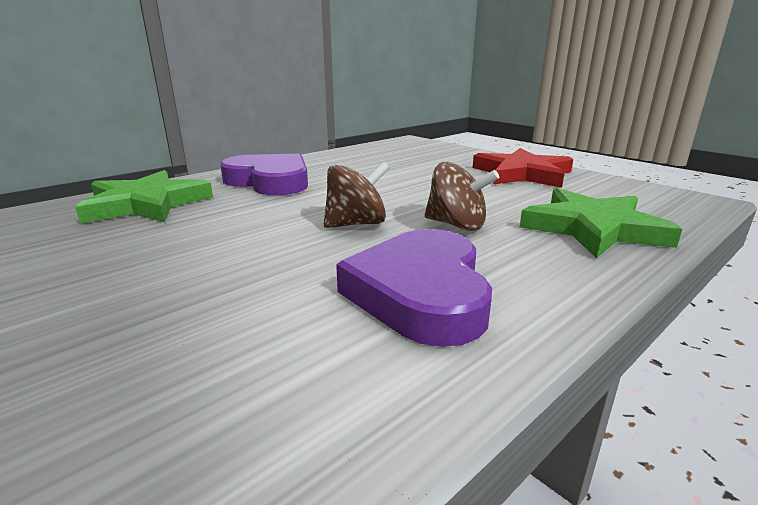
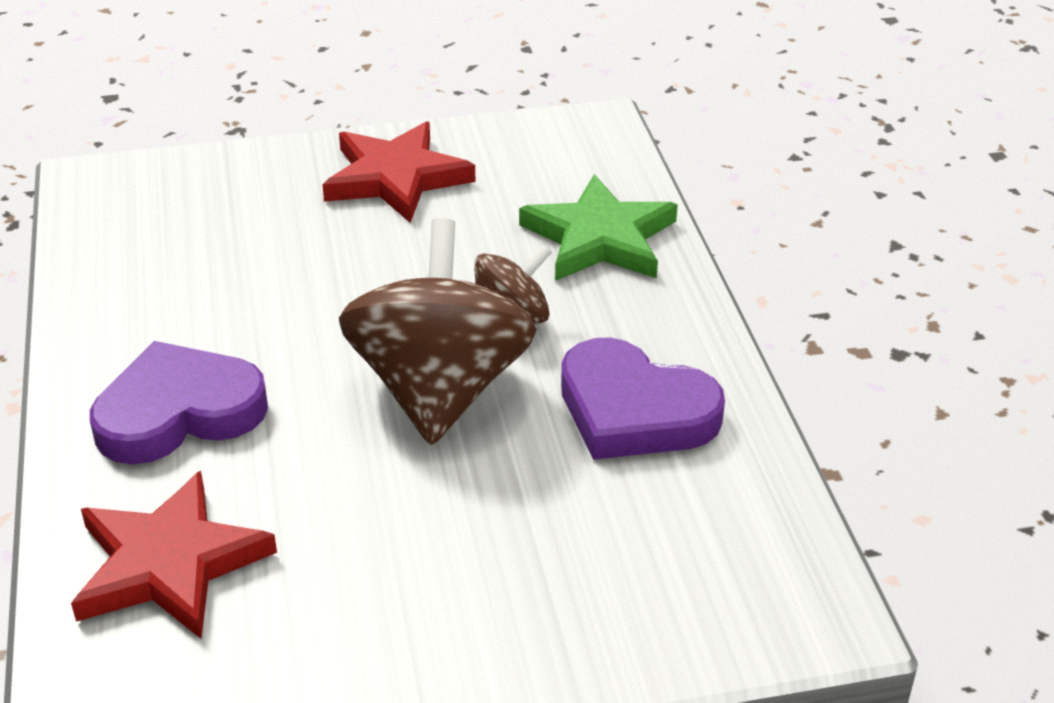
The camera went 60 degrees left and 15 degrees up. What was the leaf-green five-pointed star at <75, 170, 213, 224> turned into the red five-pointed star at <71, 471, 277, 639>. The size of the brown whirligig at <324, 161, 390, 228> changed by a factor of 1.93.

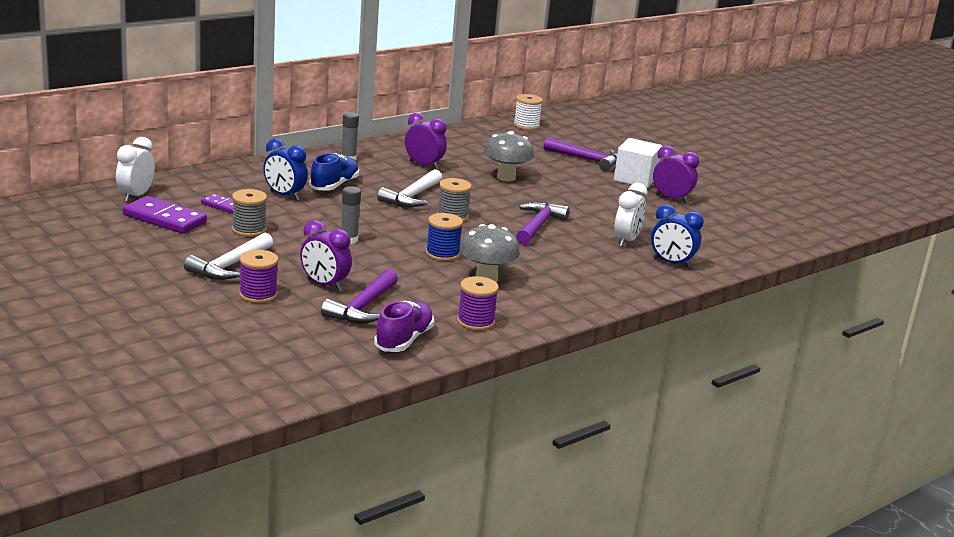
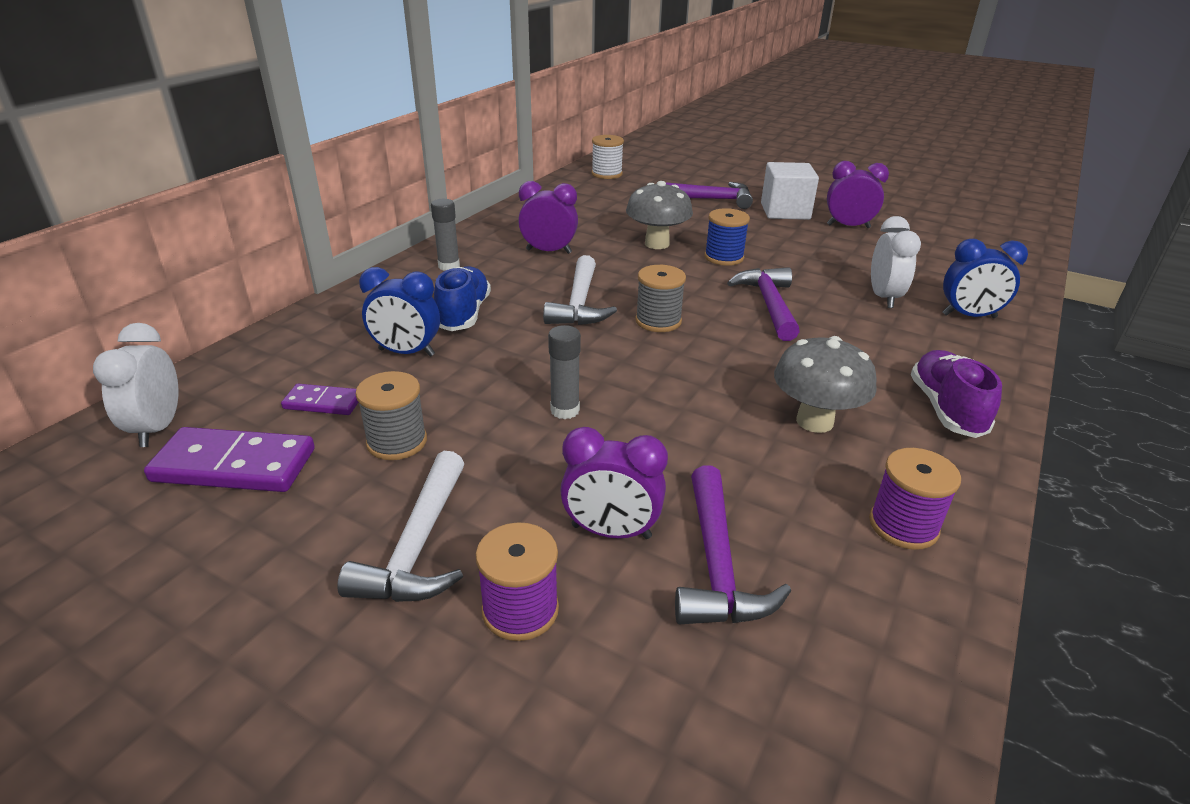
The camera went 20 degrees left and 10 degrees up. The cobalt spool ended up elsewhere, having gone from <426, 213, 463, 261> to <704, 208, 750, 266>. The purple lace-up shoe ended up elsewhere, having gone from <374, 301, 434, 352> to <911, 350, 1002, 438>.

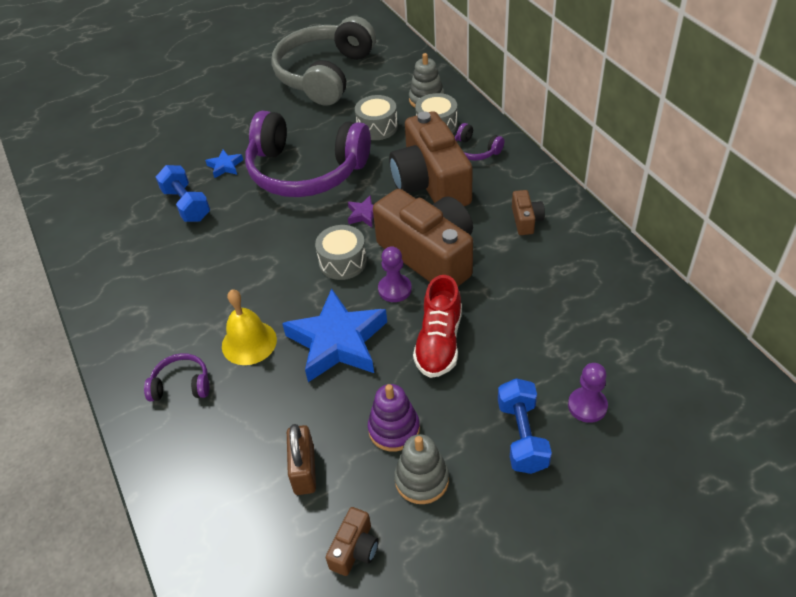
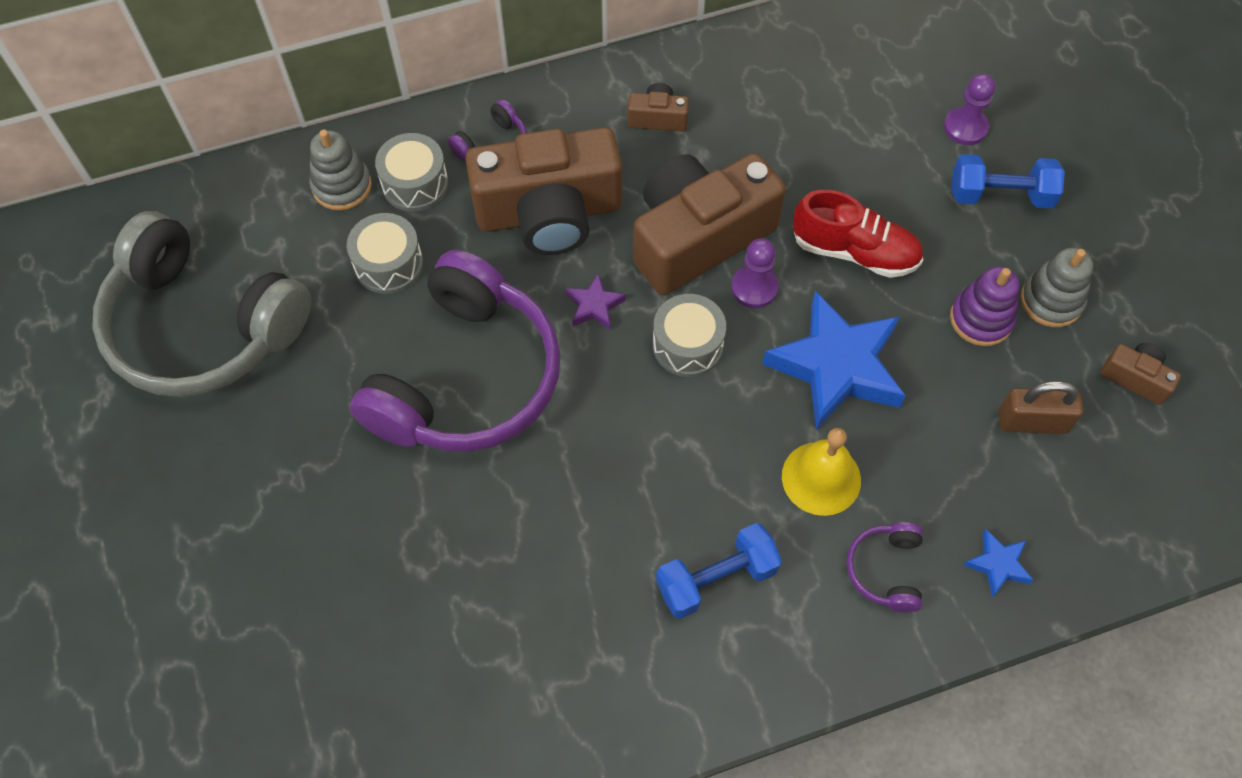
The camera went 85 degrees left and 15 degrees up. The cobalt hand weight ended up elsewhere, having gone from <156, 165, 210, 222> to <656, 523, 782, 619>. The cobalt five-pointed star ended up elsewhere, having gone from <205, 150, 243, 178> to <963, 529, 1034, 597>.

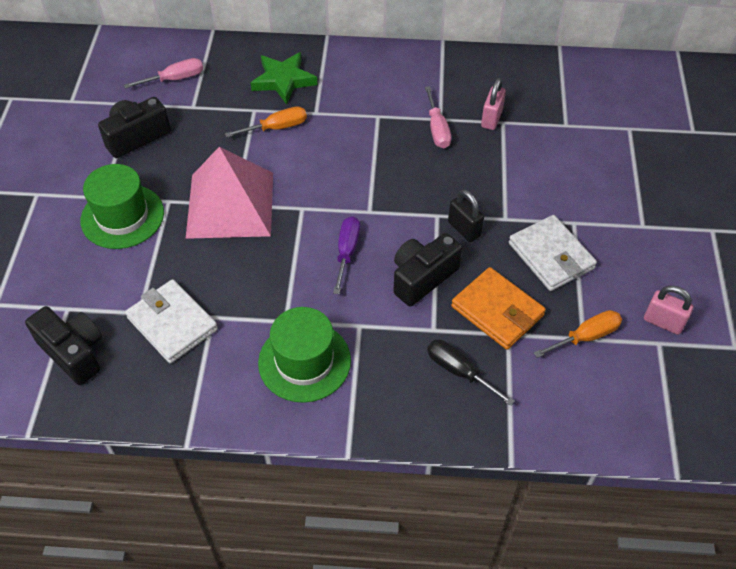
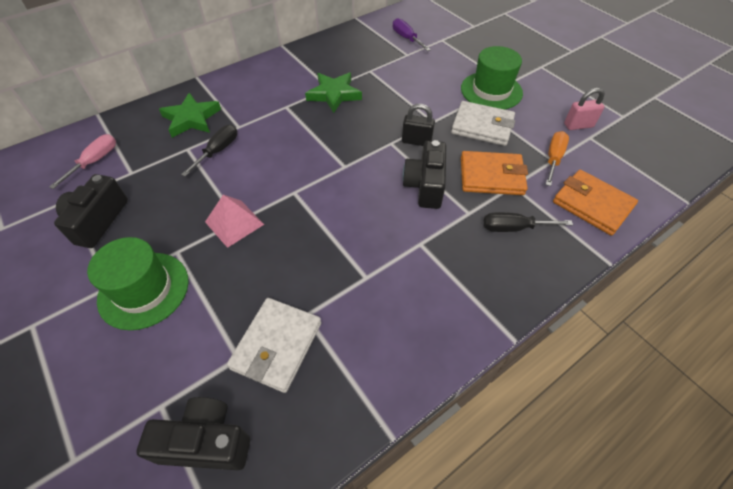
The camera went 40 degrees left and 0 degrees up. What was the bright orange hand screwdriver at <225, 106, 307, 138> turned into the black hand screwdriver at <181, 125, 237, 177>. The size of the pink solid pyramid at <185, 147, 273, 239> changed by a factor of 0.53. The white billfold at <125, 279, 218, 364> ended up facing another way, 75 degrees counterclockwise from before. Where the pink hand screwdriver stood at <425, 86, 451, 148>, the leaf-green five-pointed star came to stand at <305, 72, 362, 113>. The purple hand screwdriver ended up elsewhere, having gone from <333, 216, 360, 294> to <393, 18, 431, 51>. The leaf-green hat ended up elsewhere, having gone from <258, 307, 351, 403> to <461, 46, 523, 109>. The second view gained the bright orange billfold at <553, 170, 638, 235>. The second view lost the pink small lock at <481, 78, 506, 130>.

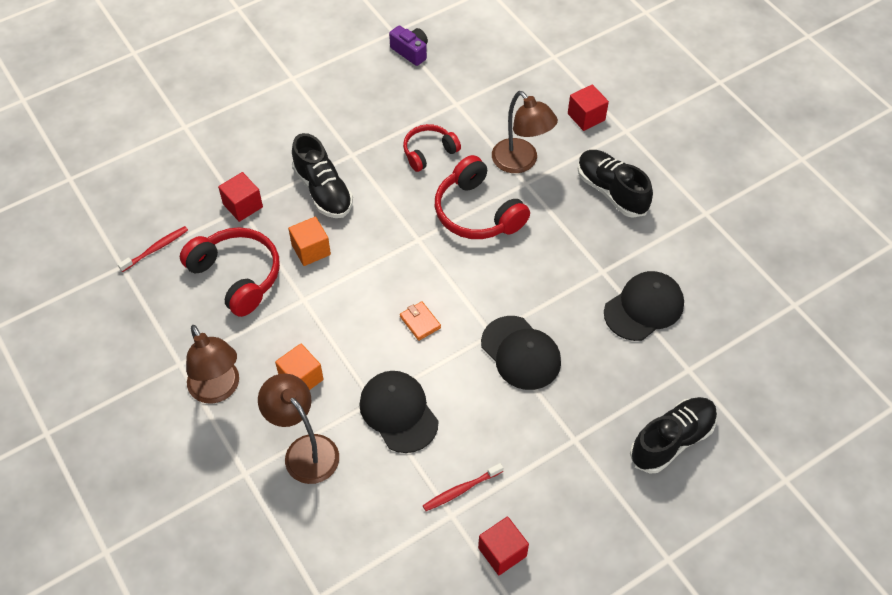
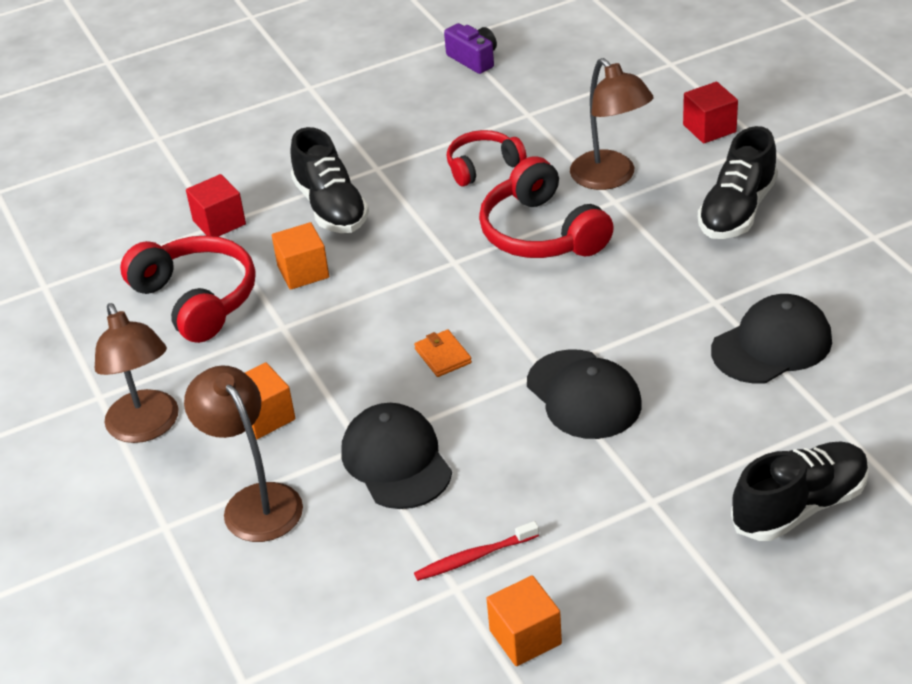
The camera went 10 degrees right and 15 degrees down. What was the red cube at <478, 516, 529, 575> turned into the bright orange cube at <486, 575, 562, 666>. The black lace-up shoe at <578, 150, 653, 218> ended up facing another way, 120 degrees counterclockwise from before. The second view lost the red dental brush at <118, 226, 188, 272>.

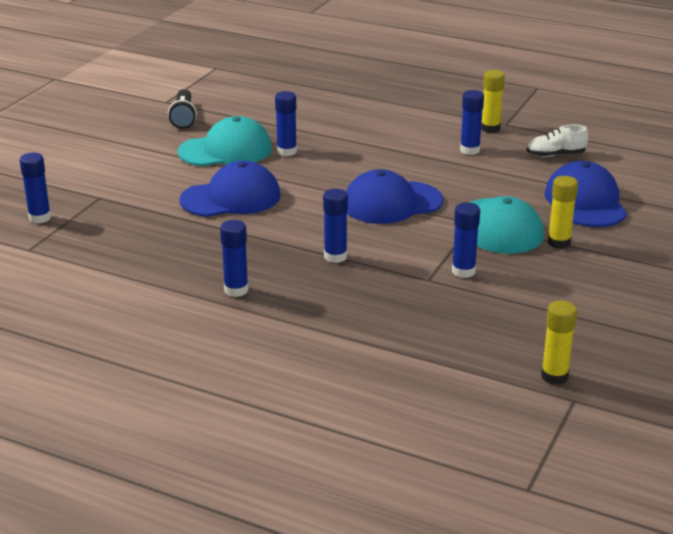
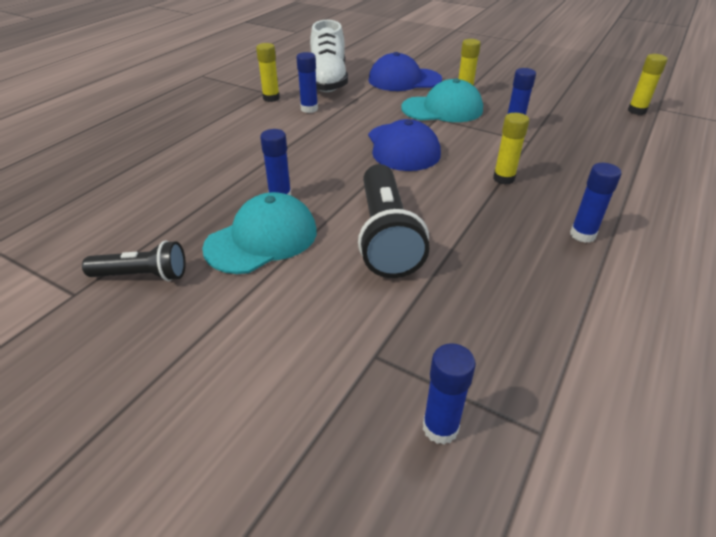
The camera went 85 degrees left and 10 degrees up. The turquoise cap at <178, 116, 272, 166> ended up facing another way, 60 degrees clockwise from before. The size of the white lace-up shoe at <527, 124, 588, 157> changed by a factor of 2.03. Where the cobalt cap stood at <179, 161, 281, 217>, the black torch came to stand at <358, 164, 430, 278>. What was the cobalt stick of glue at <323, 189, 348, 263> turned into the yellow stick of glue at <493, 113, 529, 185>.

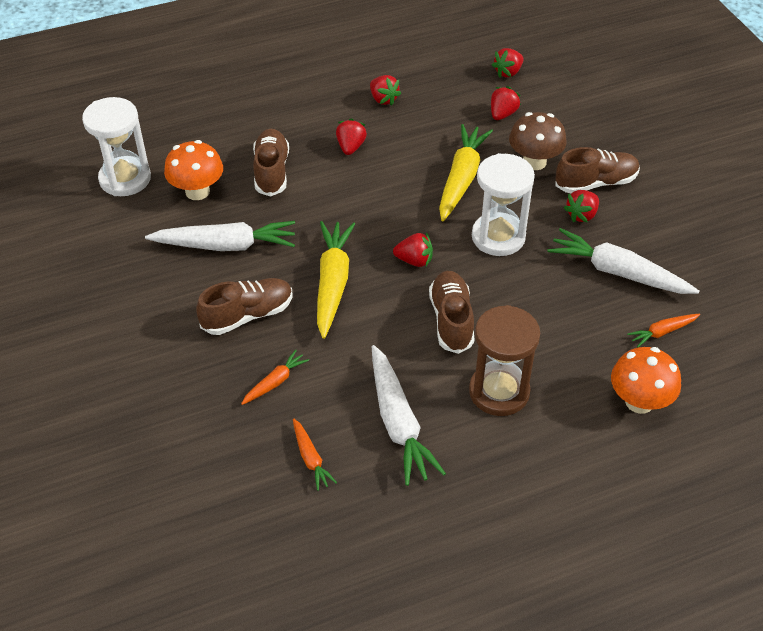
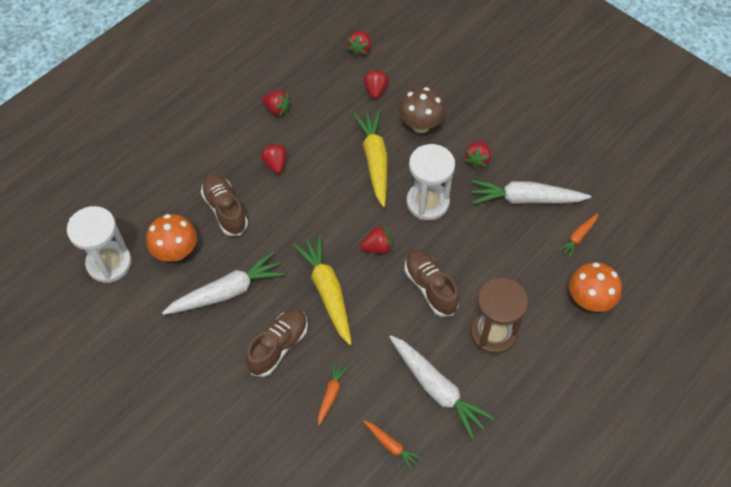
The camera went 25 degrees left and 10 degrees up. The second view lost the brown lace-up shoe at <555, 147, 640, 193>.

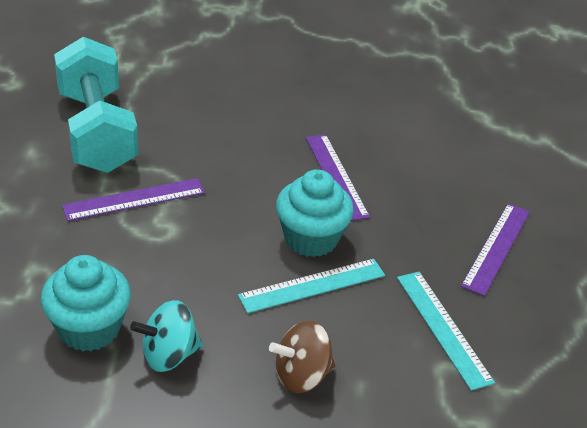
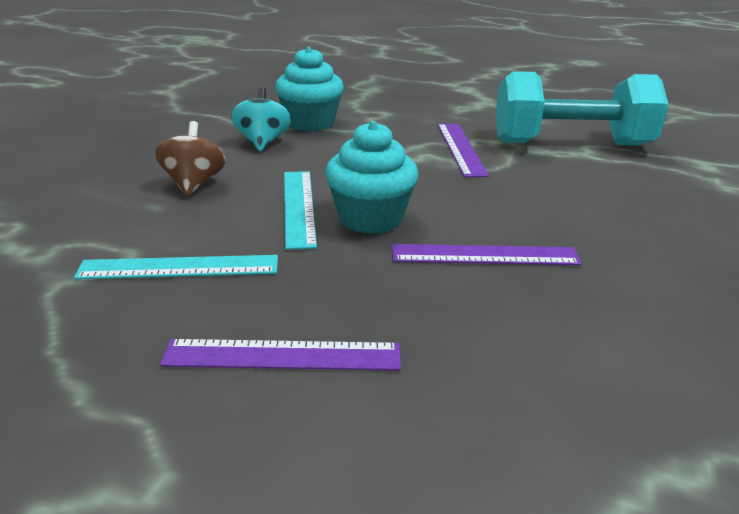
The camera went 110 degrees right and 10 degrees down. The purple straightedge at <461, 203, 530, 296> ended up facing another way, 45 degrees counterclockwise from before.

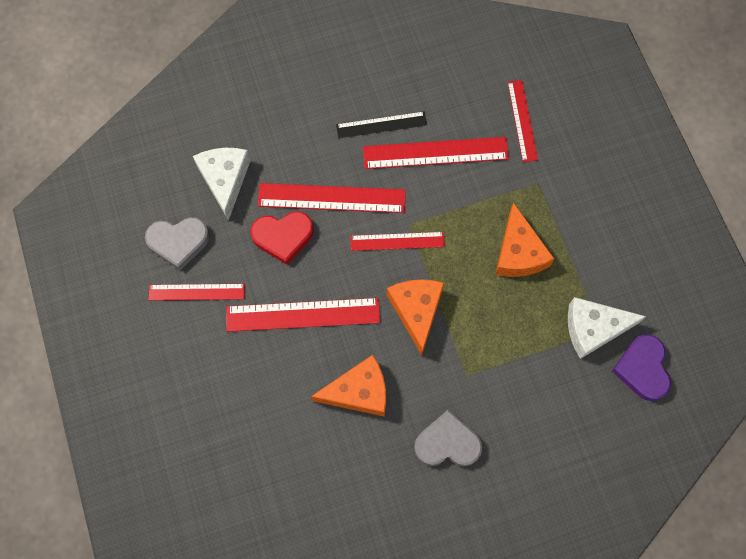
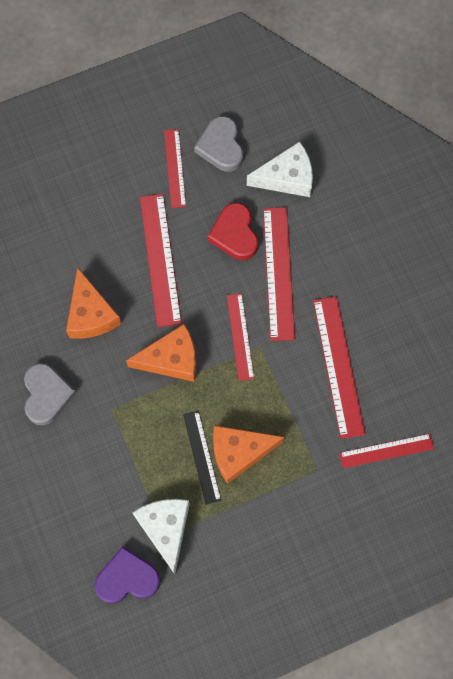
The camera went 85 degrees right and 0 degrees up. The black straightedge ended up elsewhere, having gone from <336, 111, 427, 138> to <183, 411, 221, 505>.

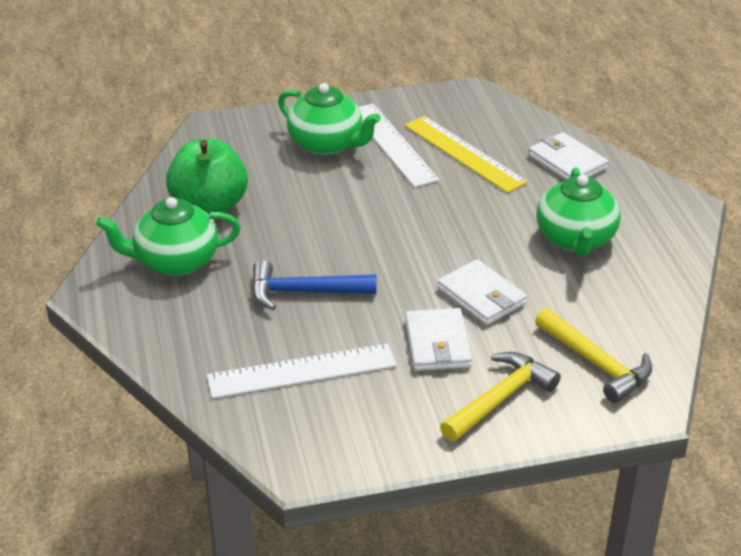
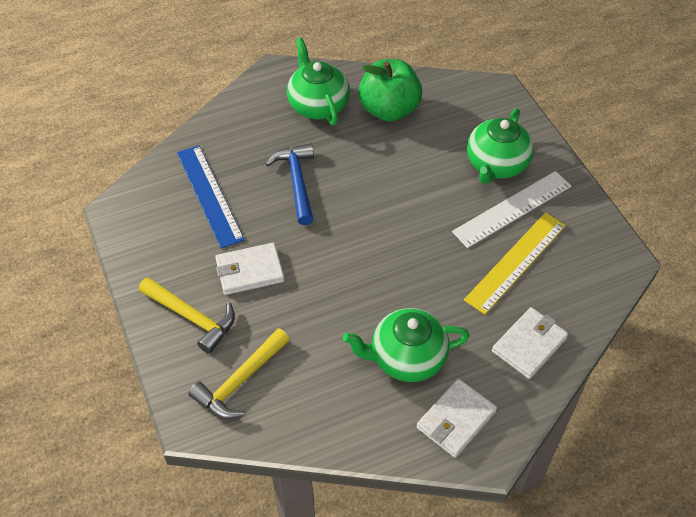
The camera went 80 degrees right and 15 degrees up. What was the white straightedge at <207, 343, 397, 399> turned into the cobalt straightedge at <177, 145, 244, 249>. The white billfold ended up elsewhere, having gone from <437, 259, 527, 325> to <416, 379, 497, 458>.

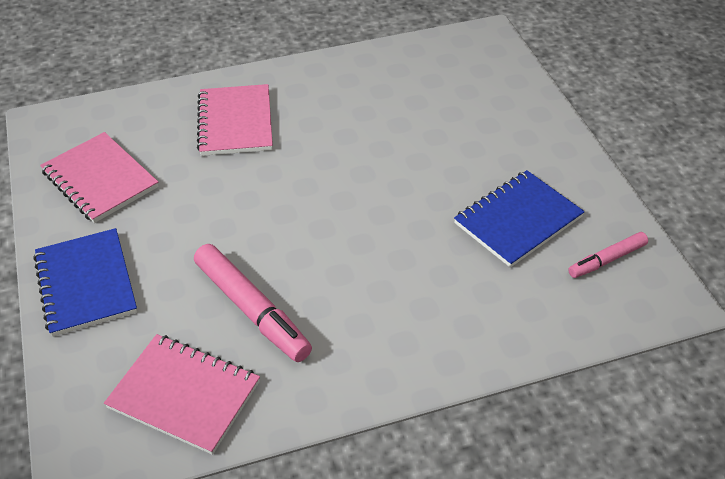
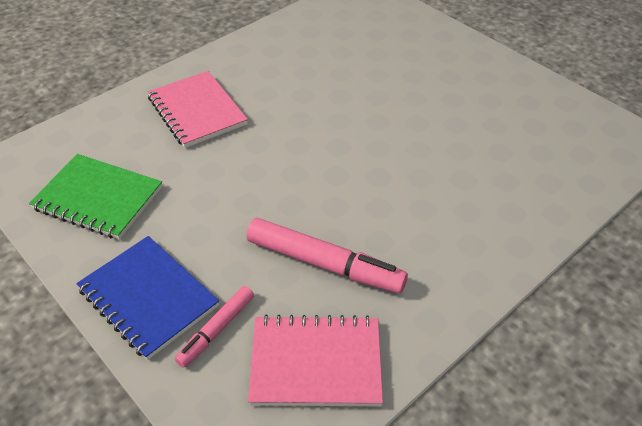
The camera went 25 degrees left and 0 degrees up. What was the pink notebook at <40, 132, 159, 223> turned into the leaf-green notebook at <29, 154, 162, 239>. The pink marker ended up elsewhere, having gone from <568, 232, 648, 278> to <175, 286, 254, 368>. The second view lost the cobalt notebook at <454, 170, 585, 268>.

